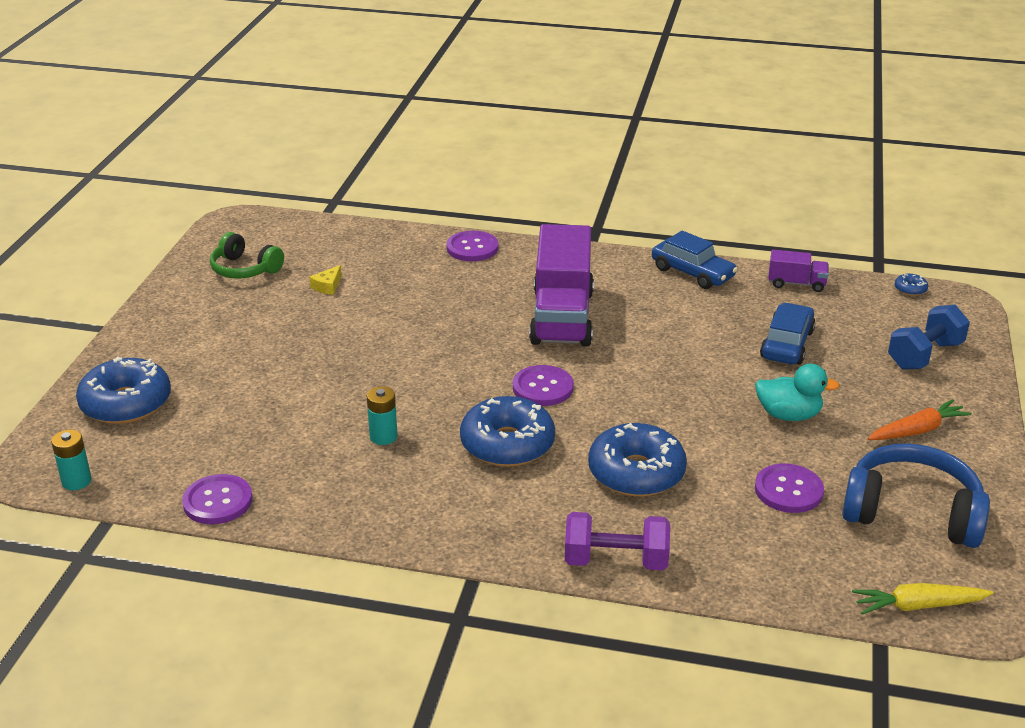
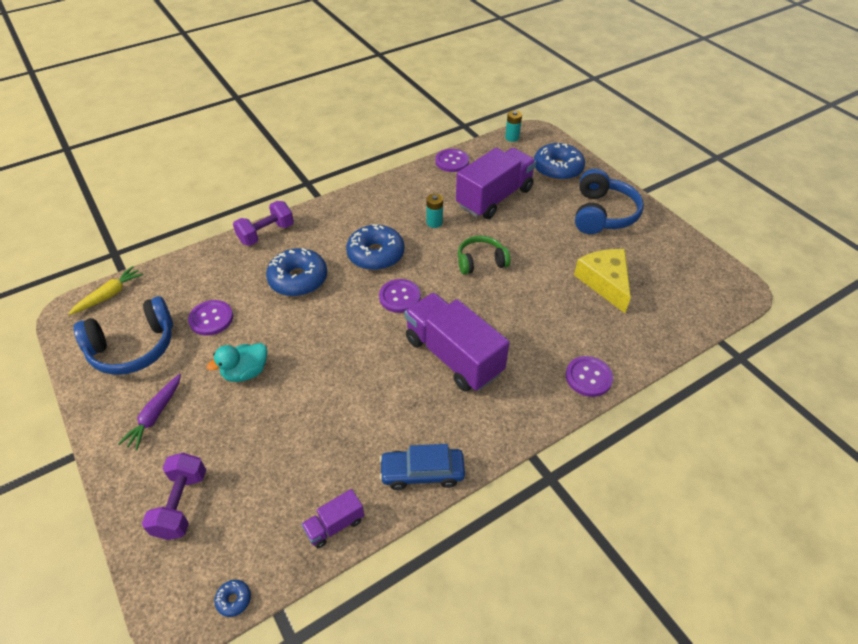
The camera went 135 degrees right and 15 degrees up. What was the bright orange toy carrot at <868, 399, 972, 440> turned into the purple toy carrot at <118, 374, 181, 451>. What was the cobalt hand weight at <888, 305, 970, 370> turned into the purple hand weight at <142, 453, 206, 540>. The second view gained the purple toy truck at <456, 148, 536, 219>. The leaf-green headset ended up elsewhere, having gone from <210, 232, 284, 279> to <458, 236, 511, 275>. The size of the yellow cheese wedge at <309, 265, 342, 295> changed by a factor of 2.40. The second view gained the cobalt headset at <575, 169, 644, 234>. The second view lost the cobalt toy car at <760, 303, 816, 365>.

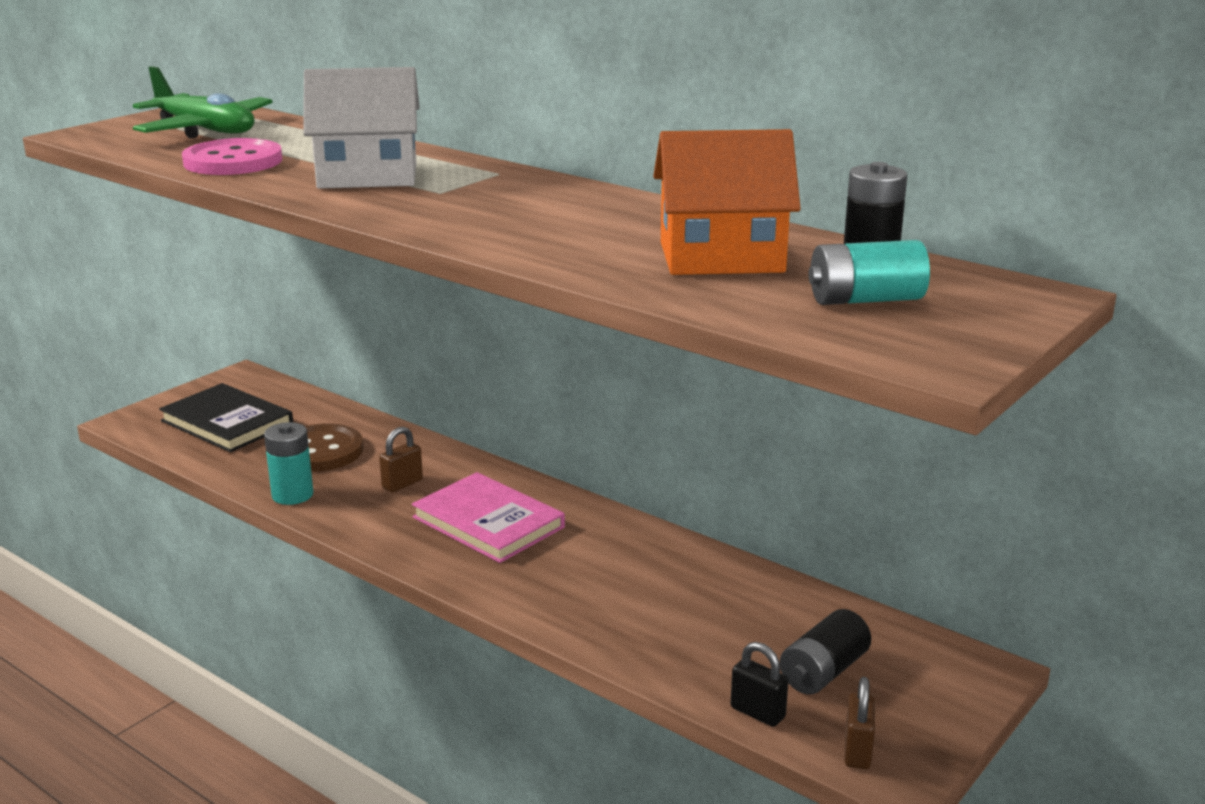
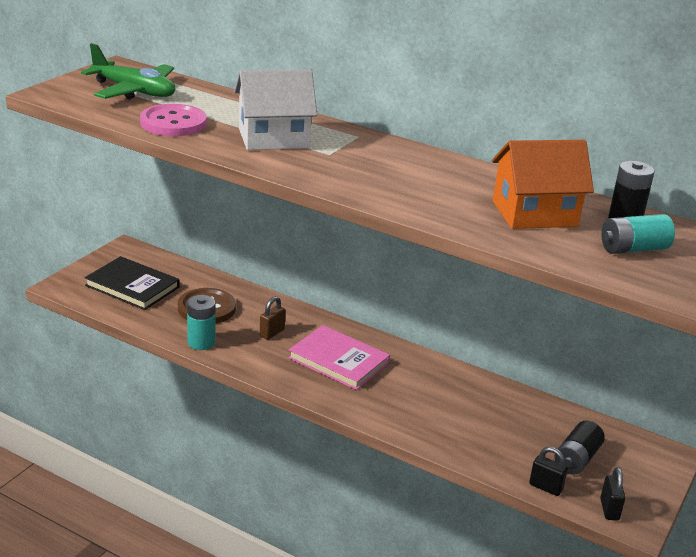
The camera went 10 degrees left and 5 degrees up. What was the brown small lock at <845, 677, 875, 769> turned into the black small lock at <600, 467, 626, 521>.

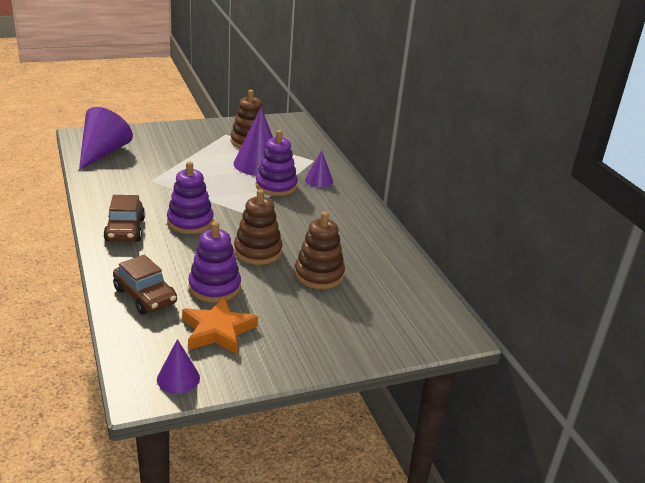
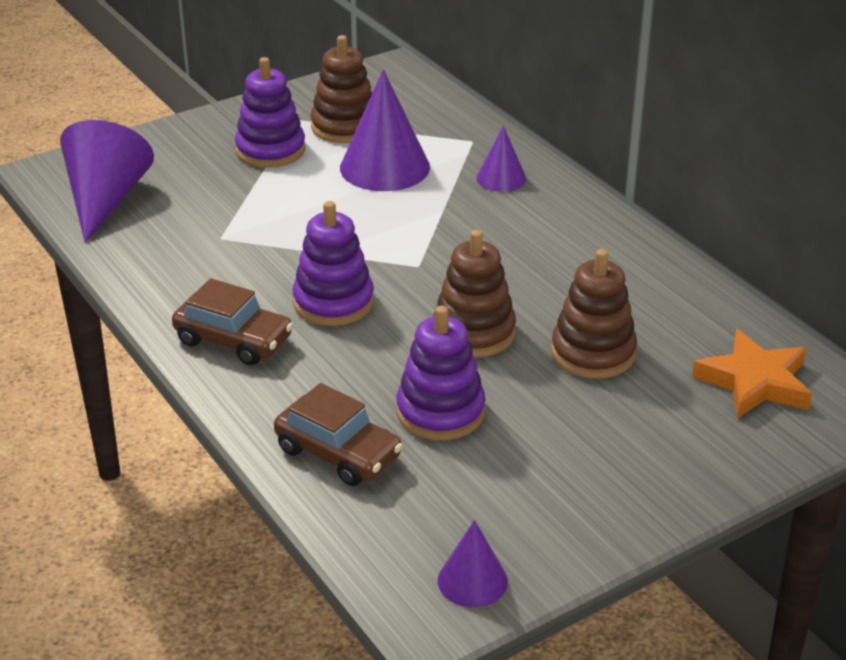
The camera went 10 degrees left and 5 degrees up. The brown toy car at <104, 195, 145, 242> ended up facing another way, 45 degrees counterclockwise from before. The purple stacking toy ended up elsewhere, having gone from <256, 130, 298, 196> to <235, 57, 305, 168>. The bright orange five-pointed star ended up elsewhere, having gone from <182, 297, 258, 354> to <692, 329, 812, 419>.

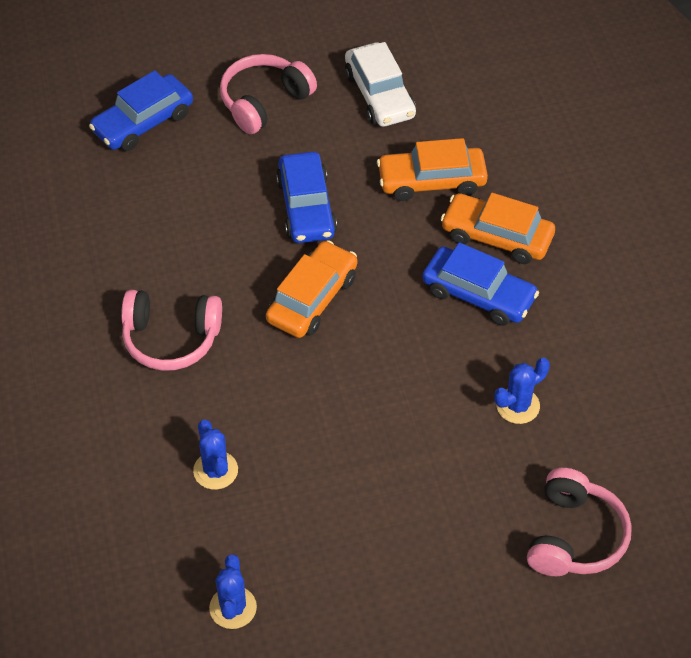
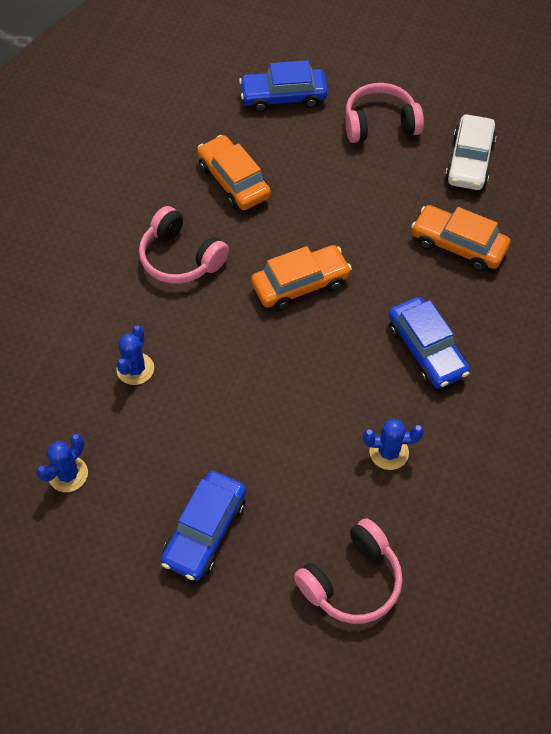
The camera went 35 degrees right and 5 degrees up. The cobalt toy car ended up elsewhere, having gone from <276, 152, 337, 243> to <161, 471, 246, 581>. The bright orange toy car ended up elsewhere, having gone from <441, 193, 555, 264> to <197, 135, 271, 210>.

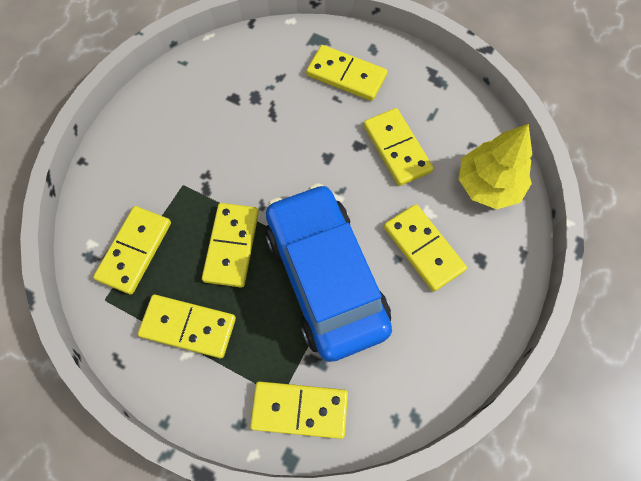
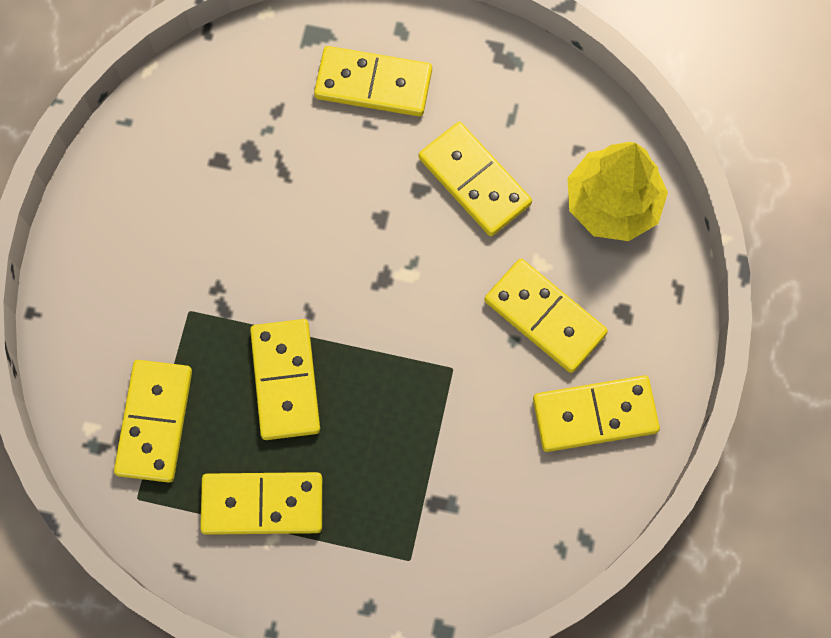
The camera went 15 degrees left and 5 degrees up. The yellow domino tile ended up elsewhere, having gone from <250, 381, 348, 439> to <533, 375, 660, 452>. The second view lost the cobalt toy car at <265, 183, 392, 362>.

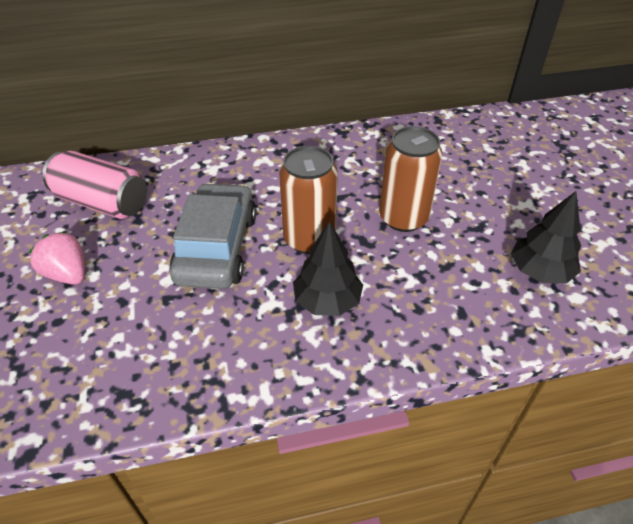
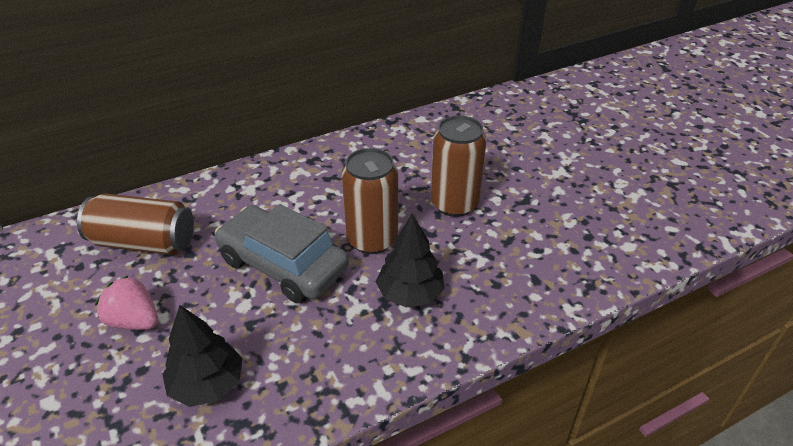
The camera went 15 degrees left and 5 degrees down. What was the pink can at <42, 151, 147, 219> turned into the brown can at <77, 194, 194, 255>. The black toy tree ended up elsewhere, having gone from <511, 191, 581, 283> to <162, 305, 242, 407>. The ash-grey toy car at <169, 183, 256, 289> ended up facing another way, 45 degrees counterclockwise from before.

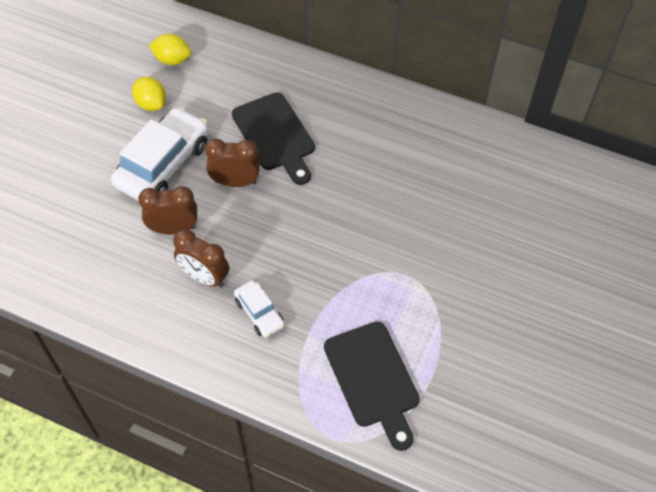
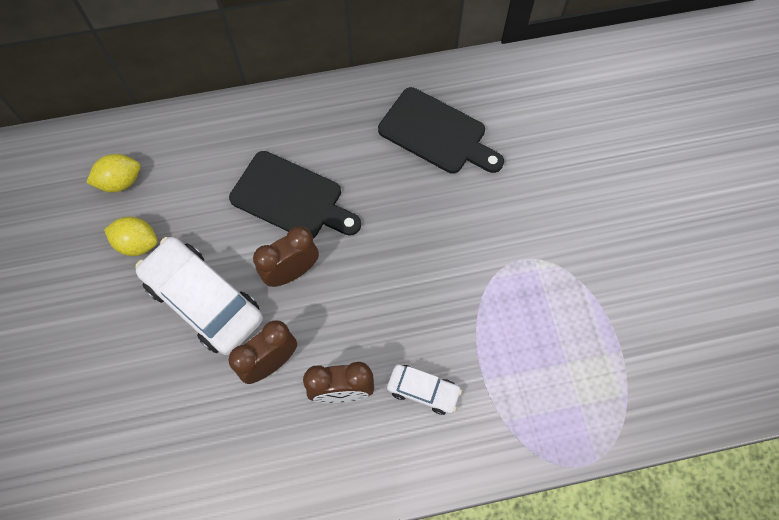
The camera went 35 degrees left and 10 degrees up. The white toy car at <111, 107, 209, 200> ended up facing another way, 45 degrees counterclockwise from before. The black cutting board ended up elsewhere, having gone from <324, 322, 420, 451> to <378, 87, 504, 174>.

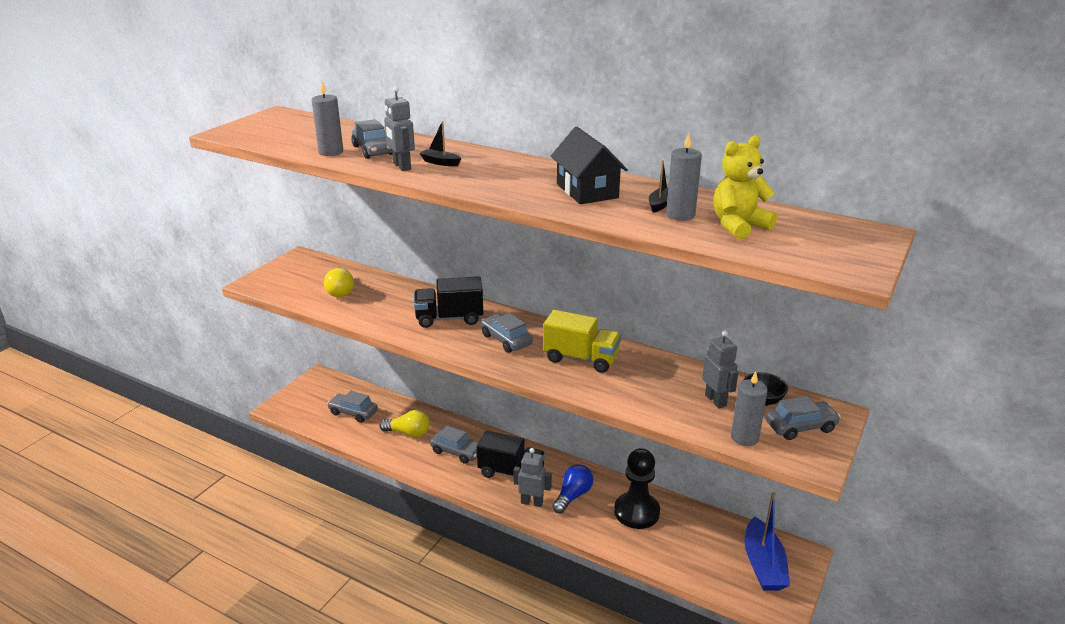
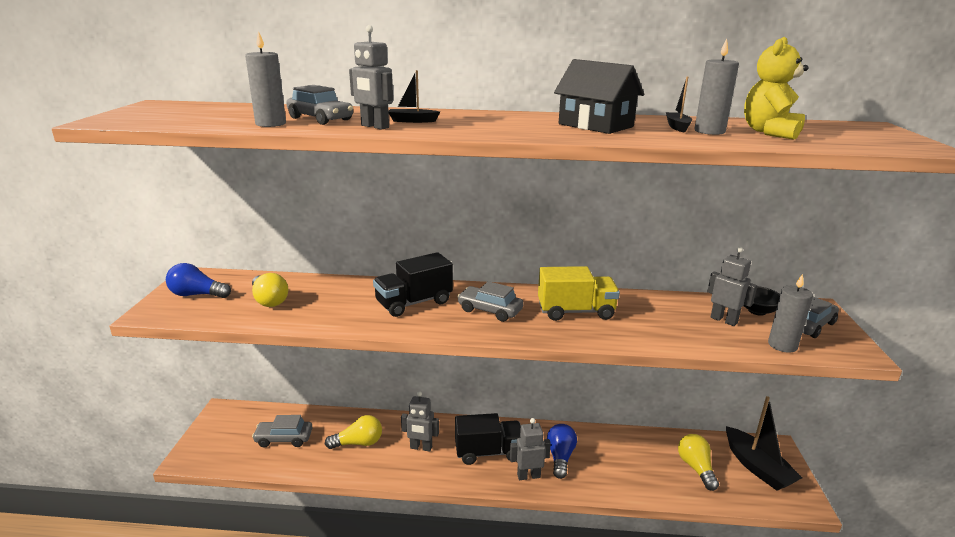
The camera went 25 degrees left and 5 degrees down. The second view gained the cobalt lightbulb at <166, 263, 231, 298>. Where the ash-grey toy car stood at <430, 426, 478, 464>, the ash-grey robot came to stand at <401, 391, 439, 452>. The second view gained the yellow lightbulb at <678, 434, 719, 491>. What was the cobalt sailboat at <744, 492, 790, 591> turned into the black sailboat at <726, 396, 803, 491>. The second view lost the black pawn at <614, 448, 660, 529>.

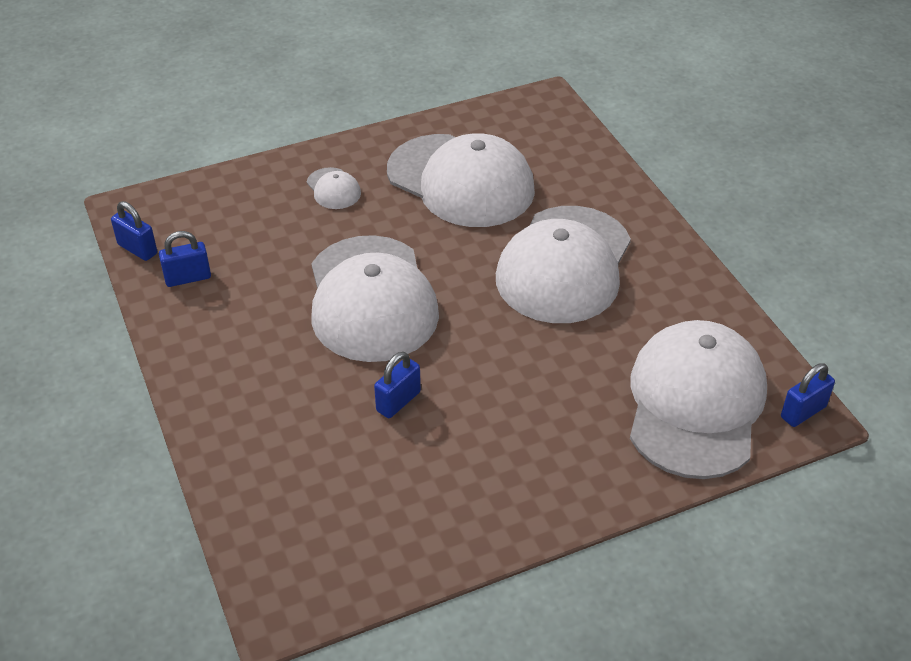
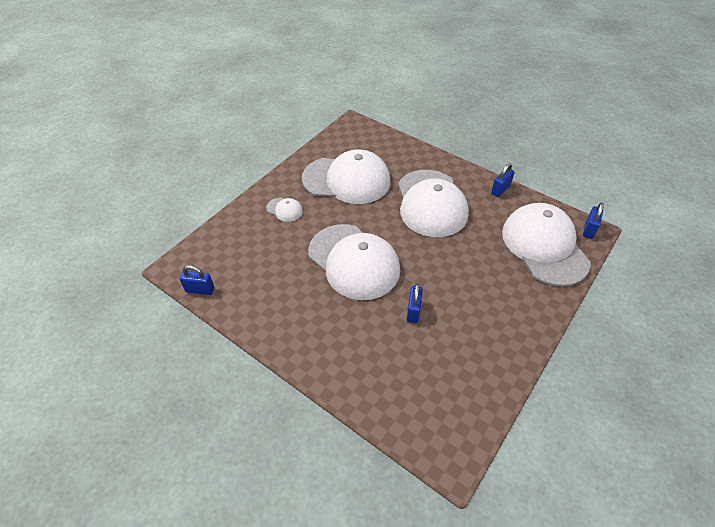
The camera went 30 degrees left and 5 degrees up. The cobalt small lock ended up elsewhere, having gone from <159, 231, 211, 287> to <491, 163, 515, 197>.

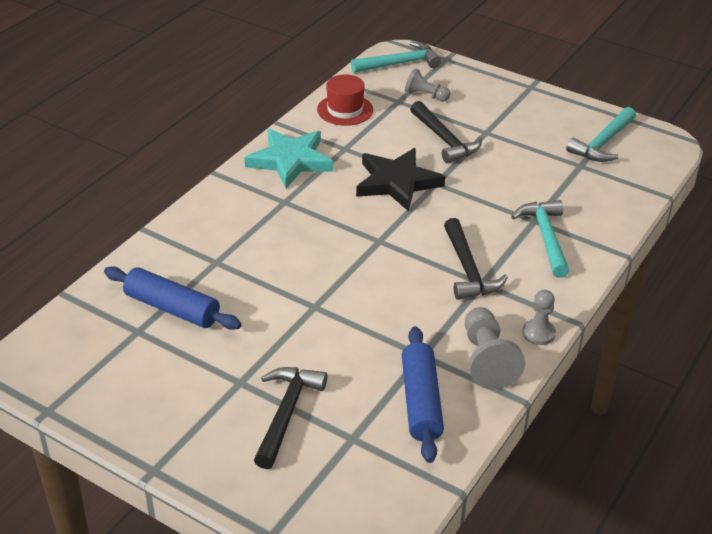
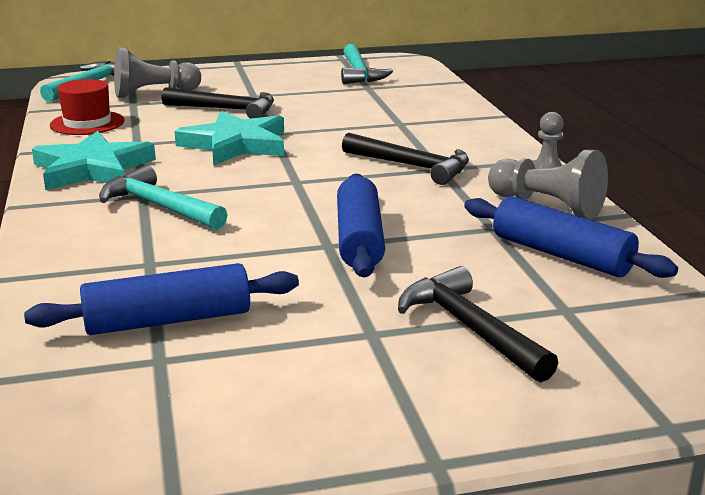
The camera went 45 degrees left and 15 degrees down. The turquoise claw hammer ended up elsewhere, having gone from <511, 200, 570, 278> to <99, 165, 228, 230>. The size of the ash-grey pawn at <405, 68, 450, 102> changed by a factor of 1.59. What was the black five-pointed star at <356, 148, 445, 211> turned into the turquoise five-pointed star at <174, 111, 284, 166>. The second view gained the cobalt rolling pin at <337, 173, 385, 277>.

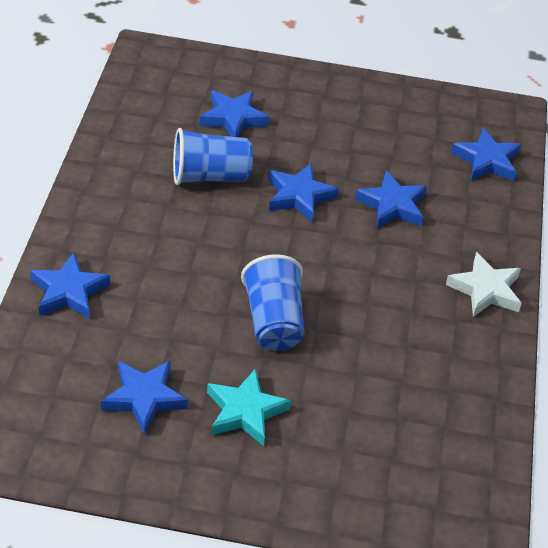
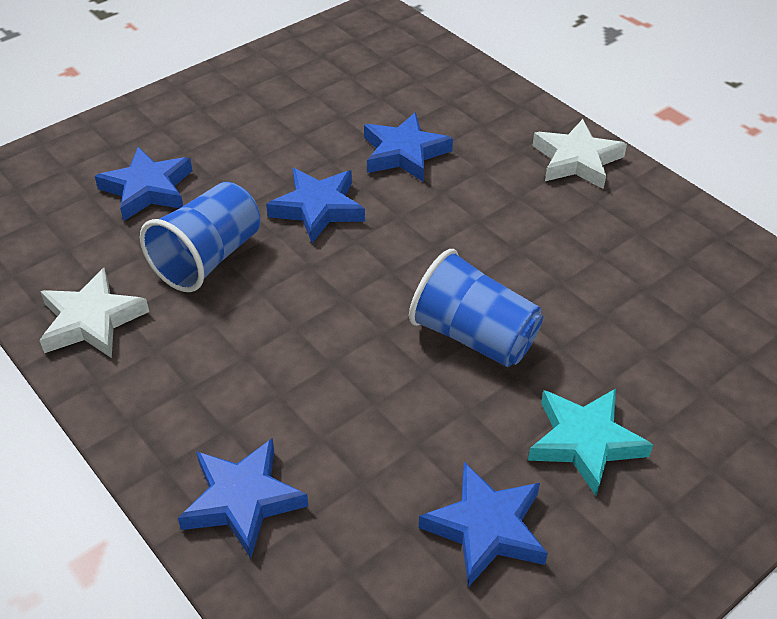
The camera went 45 degrees left and 0 degrees up. The second view gained the white five-pointed star at <39, 268, 149, 358>. The second view lost the cobalt five-pointed star at <451, 128, 522, 181>.

